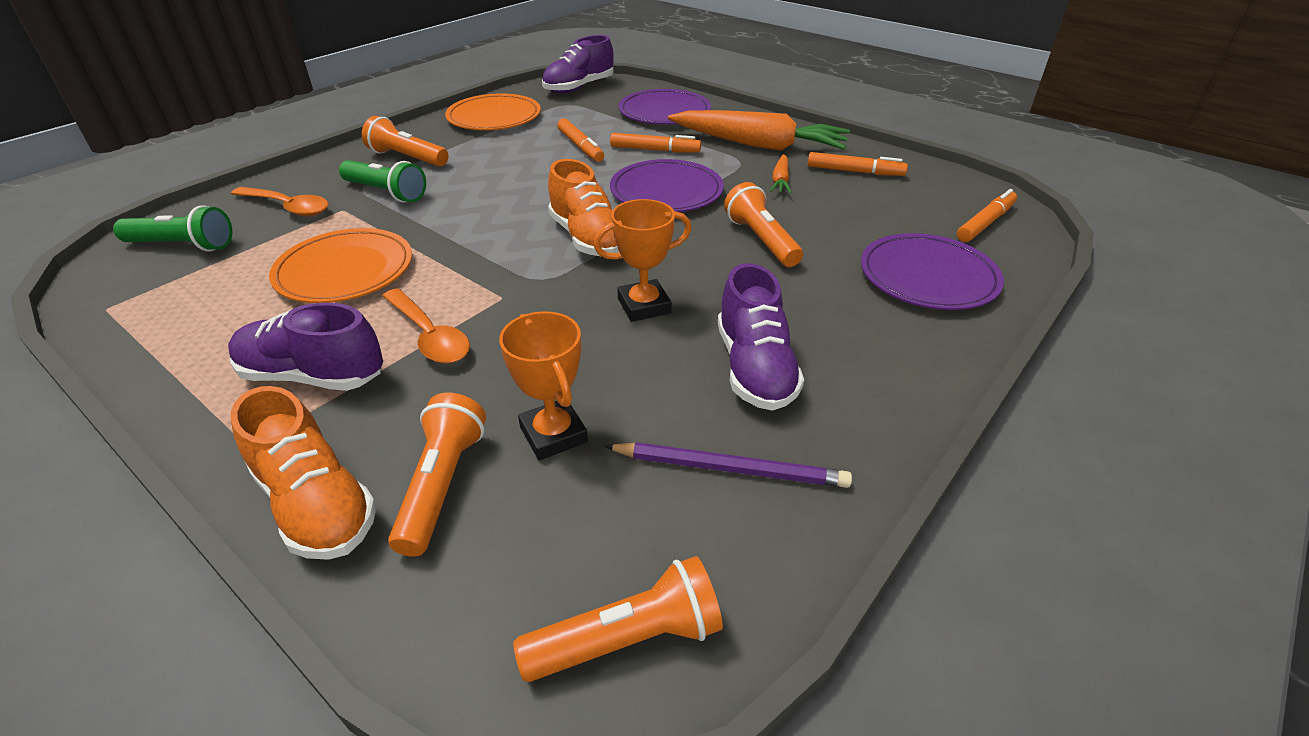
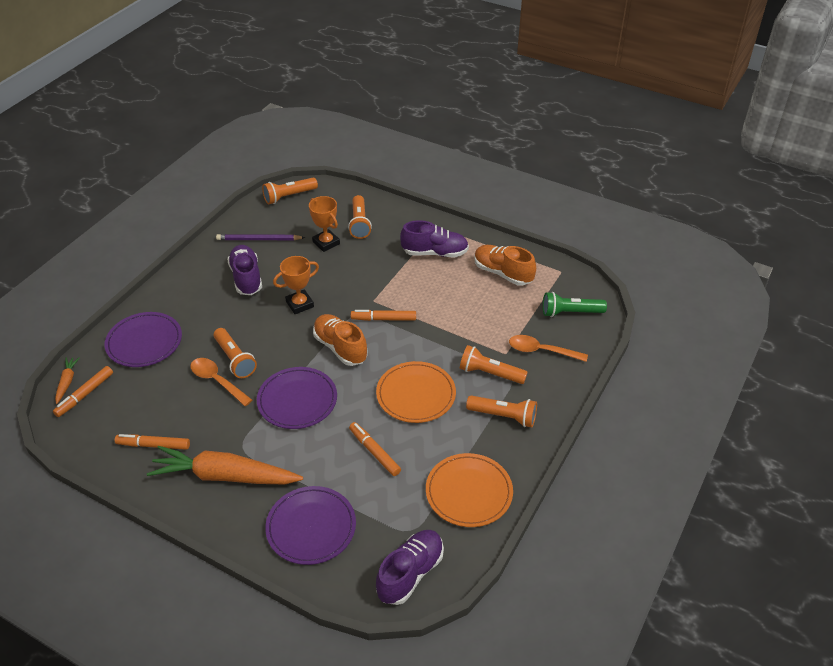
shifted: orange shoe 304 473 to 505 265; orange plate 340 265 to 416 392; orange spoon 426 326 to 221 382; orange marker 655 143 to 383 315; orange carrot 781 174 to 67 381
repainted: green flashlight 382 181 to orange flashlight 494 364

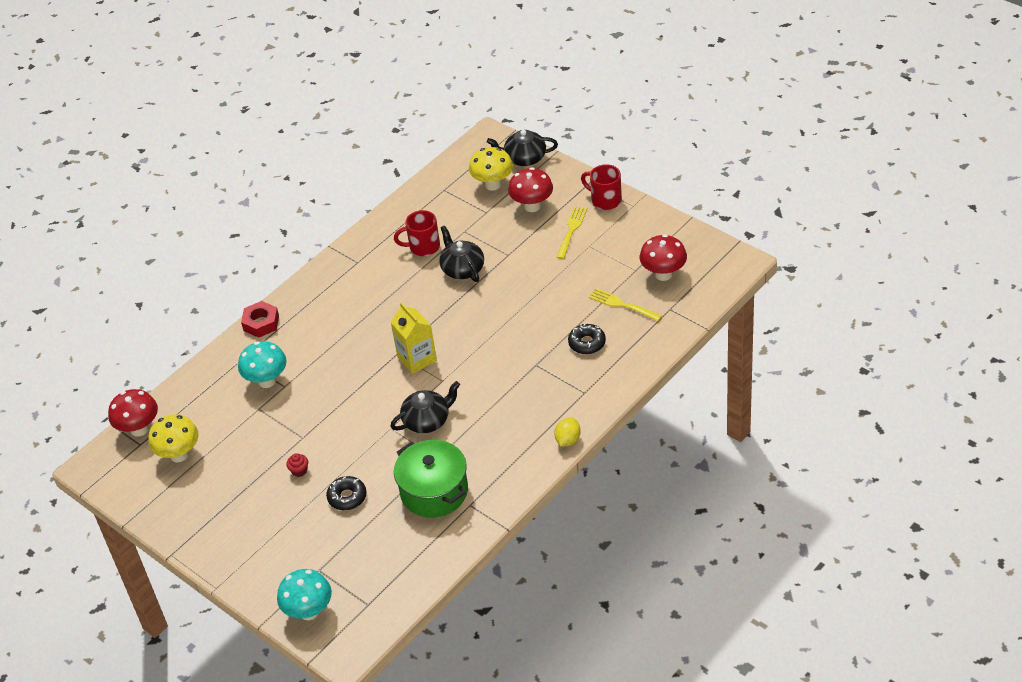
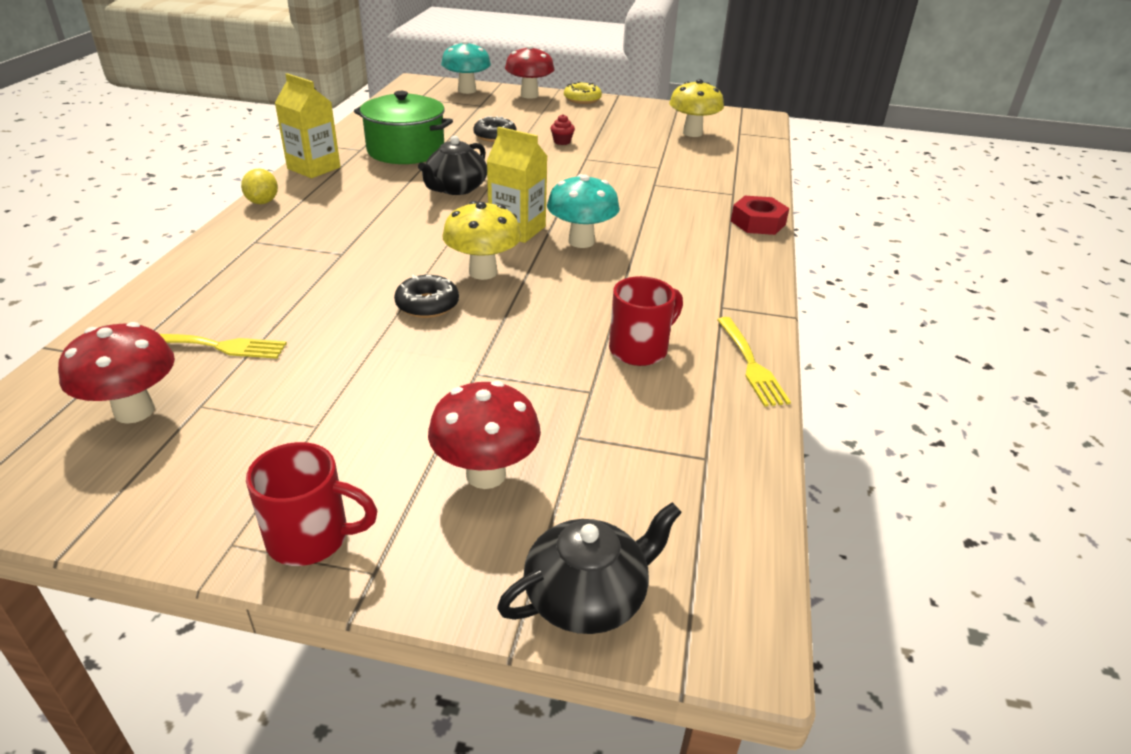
gone: black teapot 461 254
new: yellow carton 307 125; yellow donut 583 93
shifted: red mushroom 133 413 to 529 72; turquoise mushroom 262 364 to 583 211; yellow mushroom 491 169 to 481 240; yellow fork 571 232 to 754 362; black donut 587 339 to 426 296

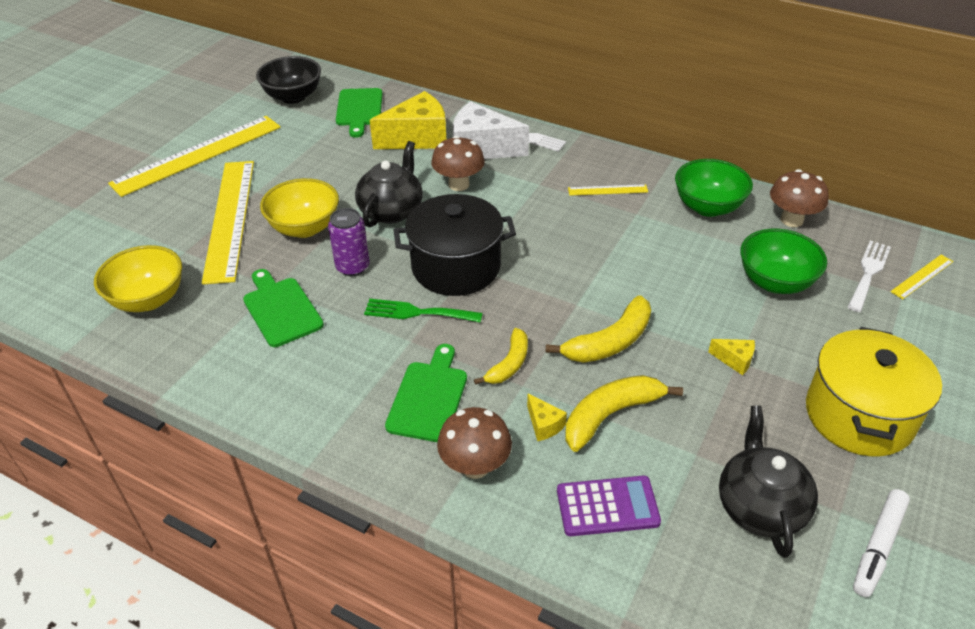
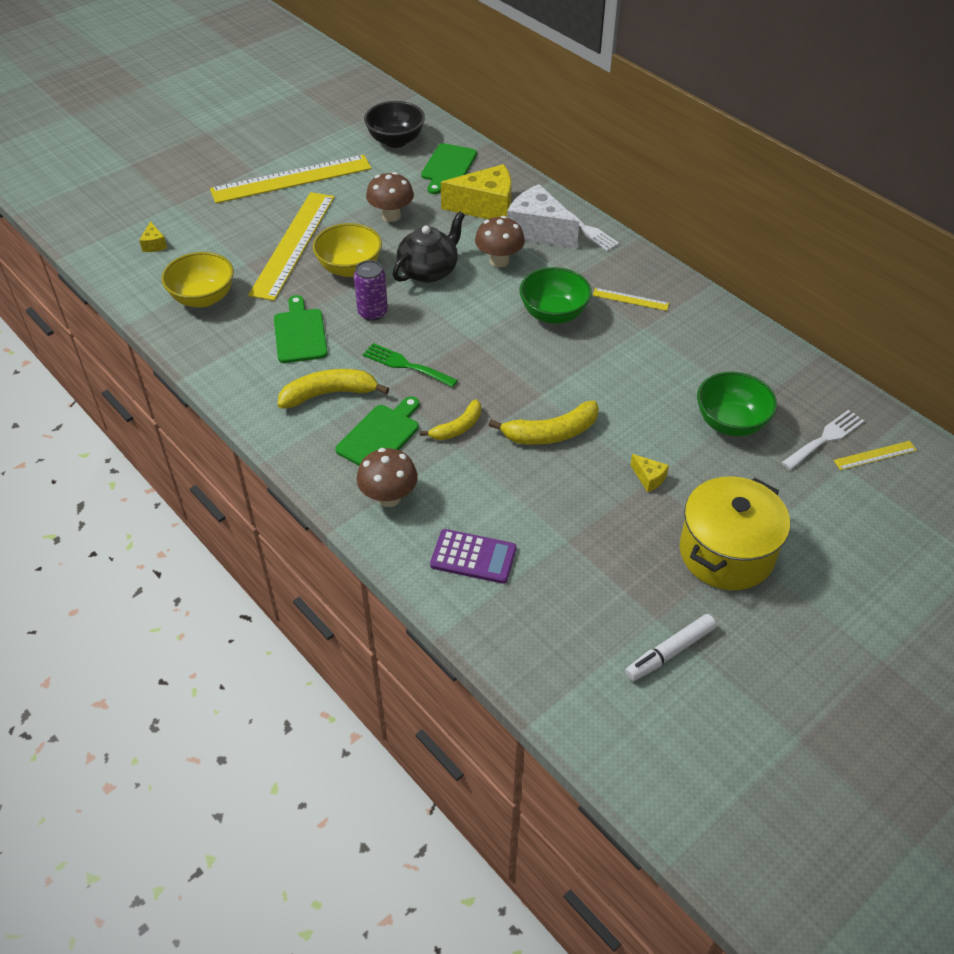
gone: black pot 455 245; black teapot 768 482
shifted: yellow cheese 547 417 to 153 236; yellow banana 624 413 to 333 389; green bowl 714 188 to 556 295; brown mushroom 799 198 to 390 197

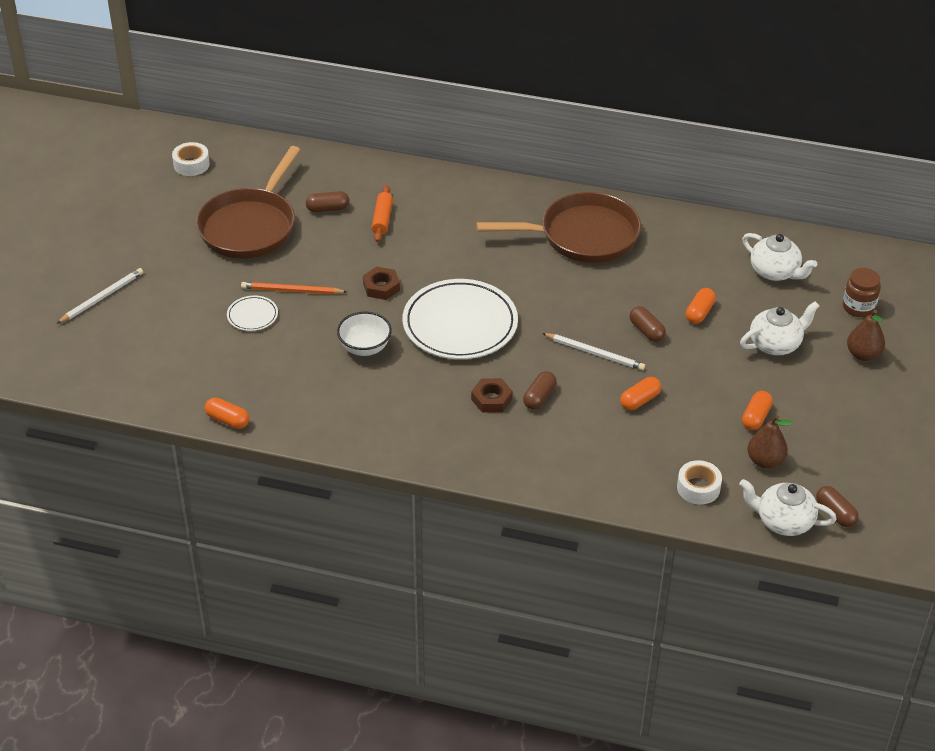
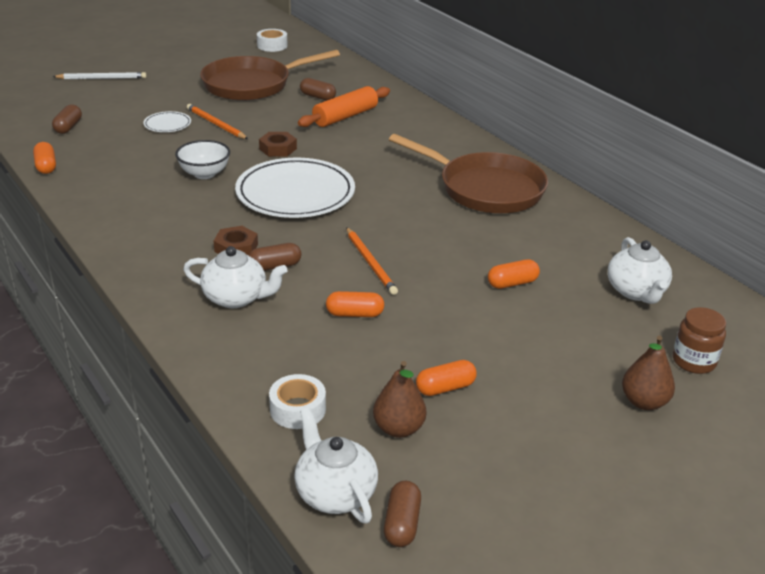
shifted: brown capsule 648 324 to 67 119; white teapot 779 328 to 235 277
repainted: white pencil 593 351 to orange pencil 372 261
scaled: orange rolling pin 382 213 = 344 106 x1.51

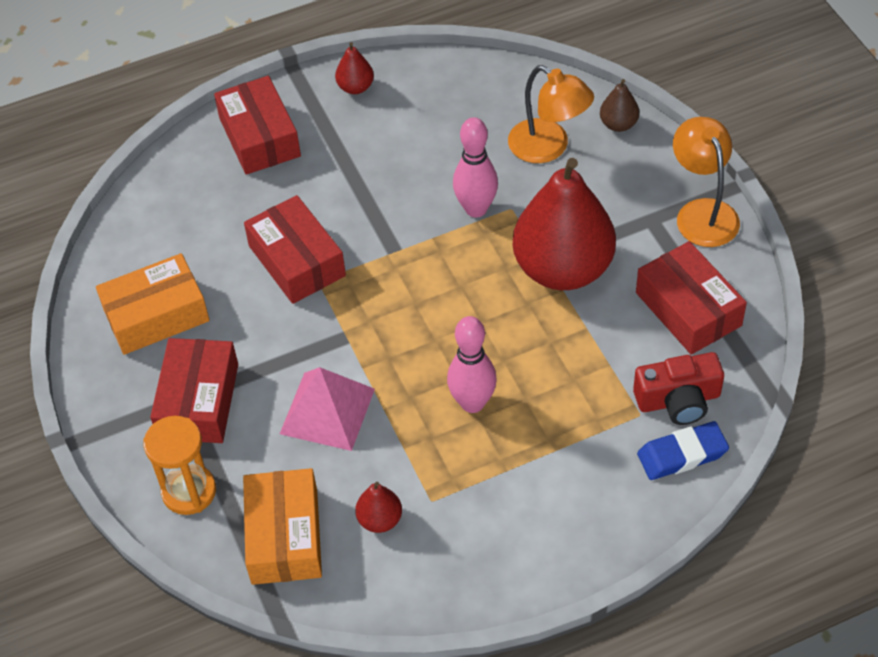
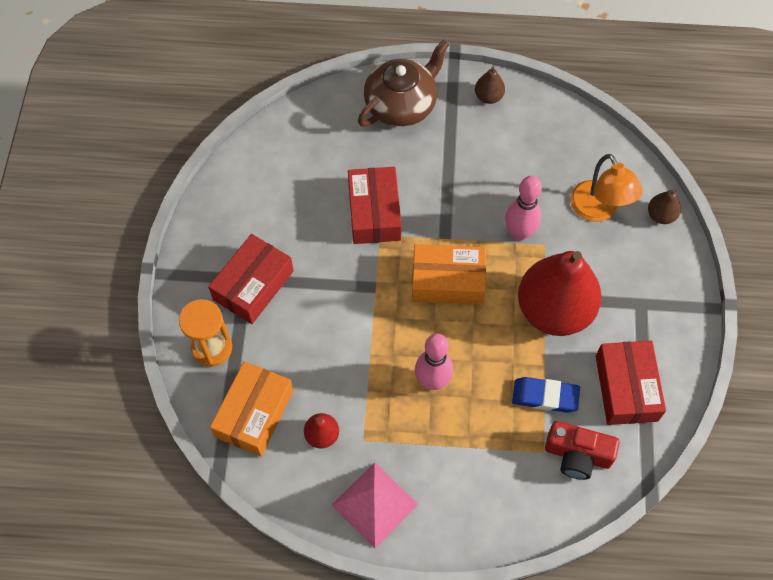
gone: orange lamp 706 182
shifted: orange box 153 304 to 449 274; pink pyramid 327 409 to 375 505; blue eraser 683 450 to 546 395
swapped: red box 257 125 to brown teapot 403 83
repainted: red pear 354 68 to brown pear 490 85

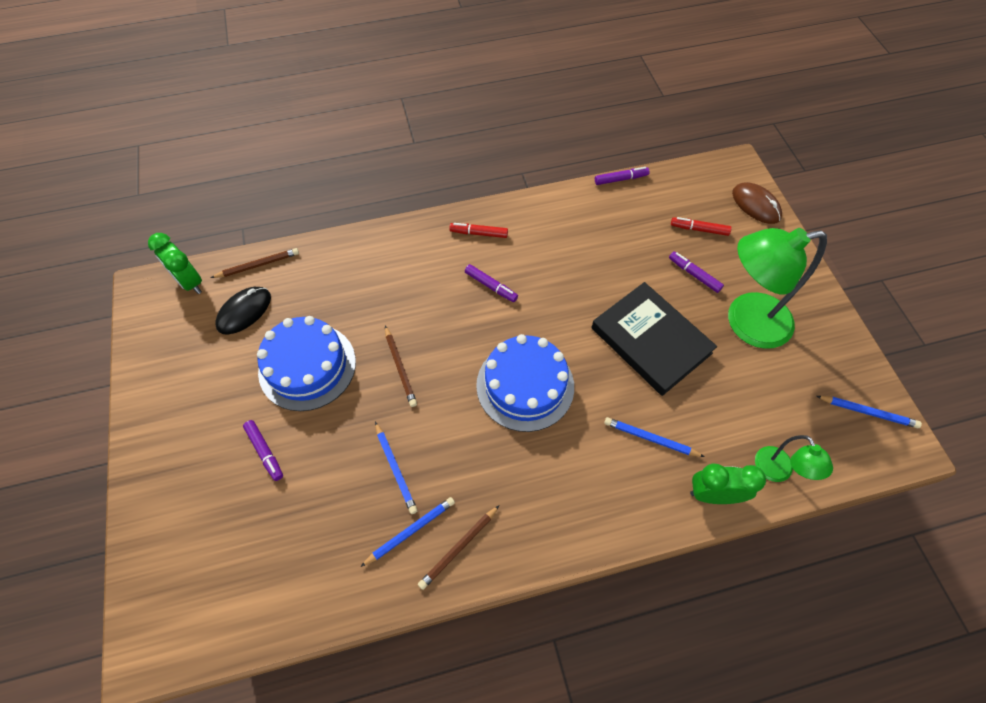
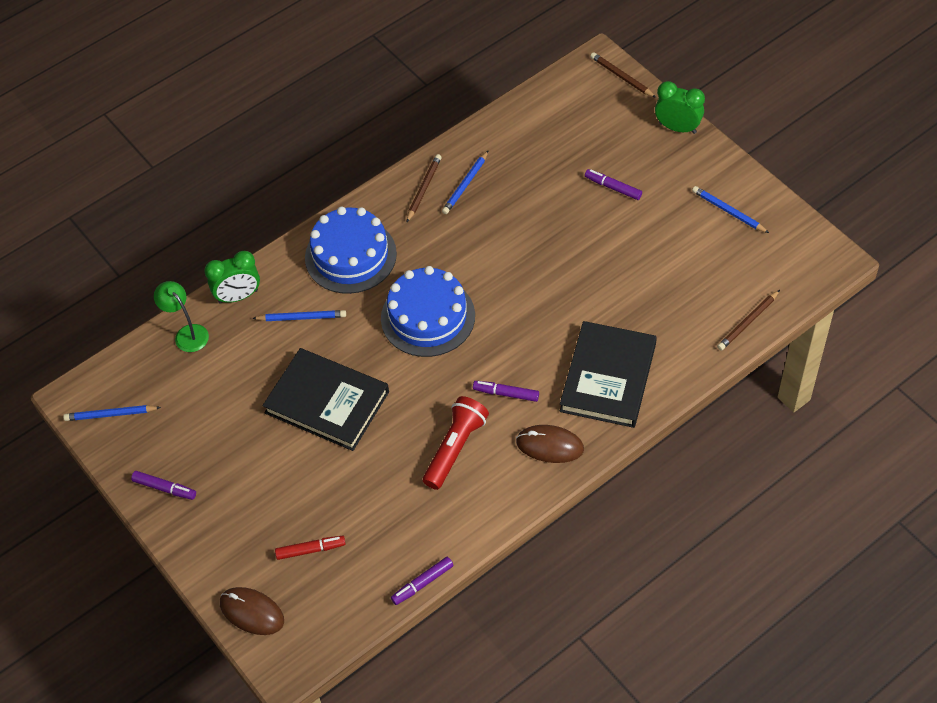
gone: black mouse 243 310; green lamp 777 288
new: red flashlight 456 443; black book 608 374
shifted: green clock 175 263 to 680 107; blue cake 306 363 to 351 250; blue pencil 396 468 to 730 209; brown pencil 401 366 to 623 75; purple marker 696 272 to 163 485
swapped: red marker 478 230 to brown mouse 550 444

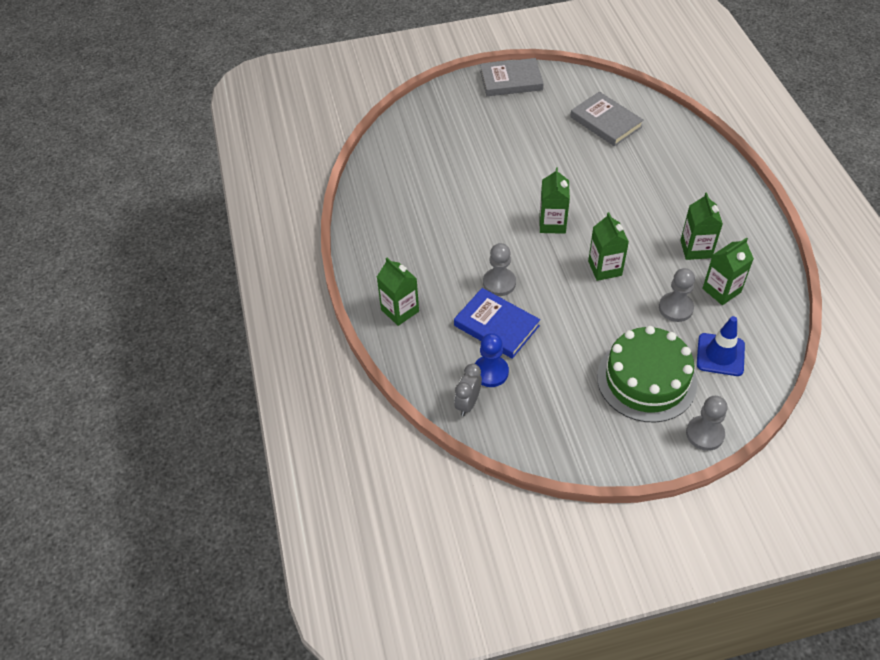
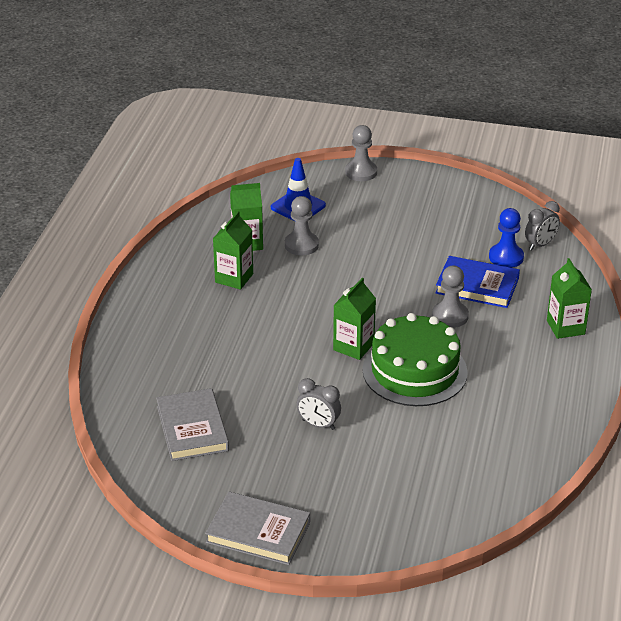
gone: green carton 608 246
new: grey clock 318 404
shifted: green cake 647 374 to 415 359
rotated: blue book 497 323 = 478 282 45 degrees counterclockwise

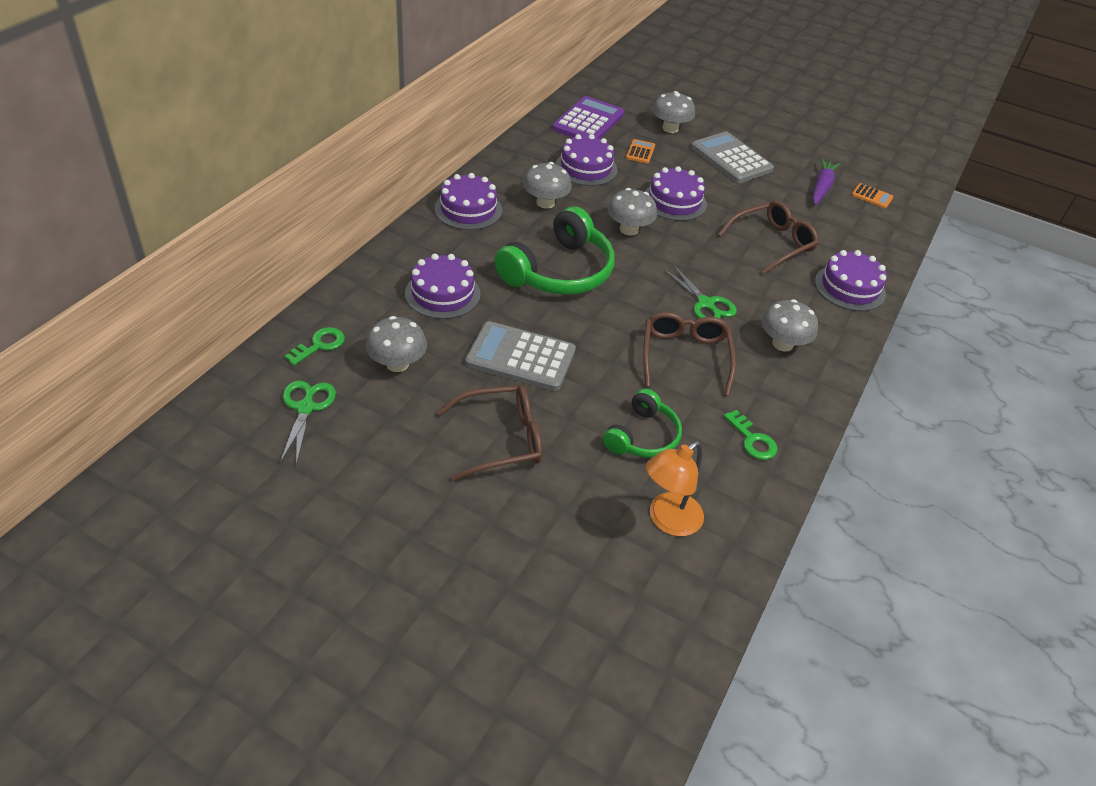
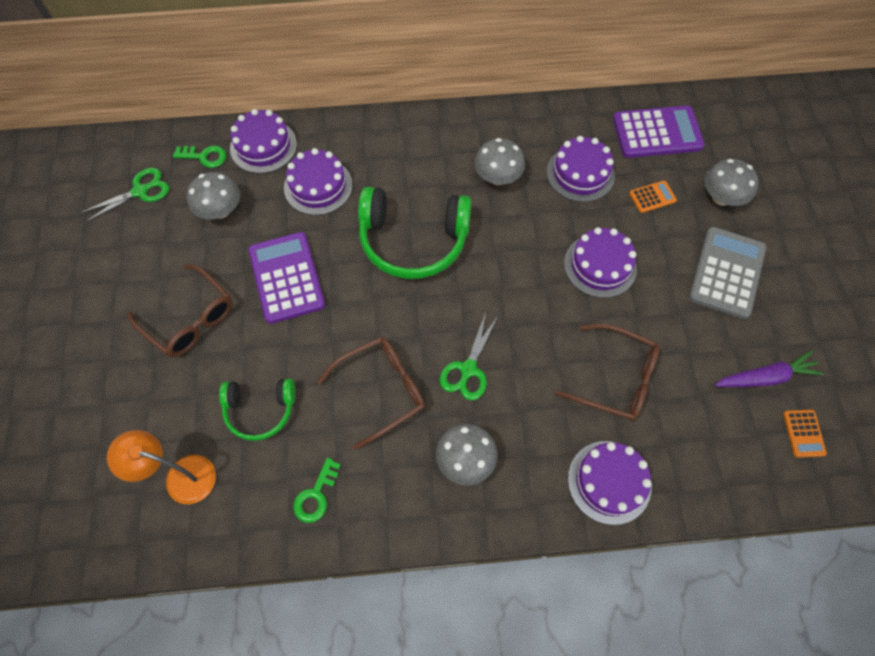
gone: grey mushroom 632 212
shifted: purple cake 468 201 to 263 141
repainted: grey calculator 520 356 to purple calculator 286 278

